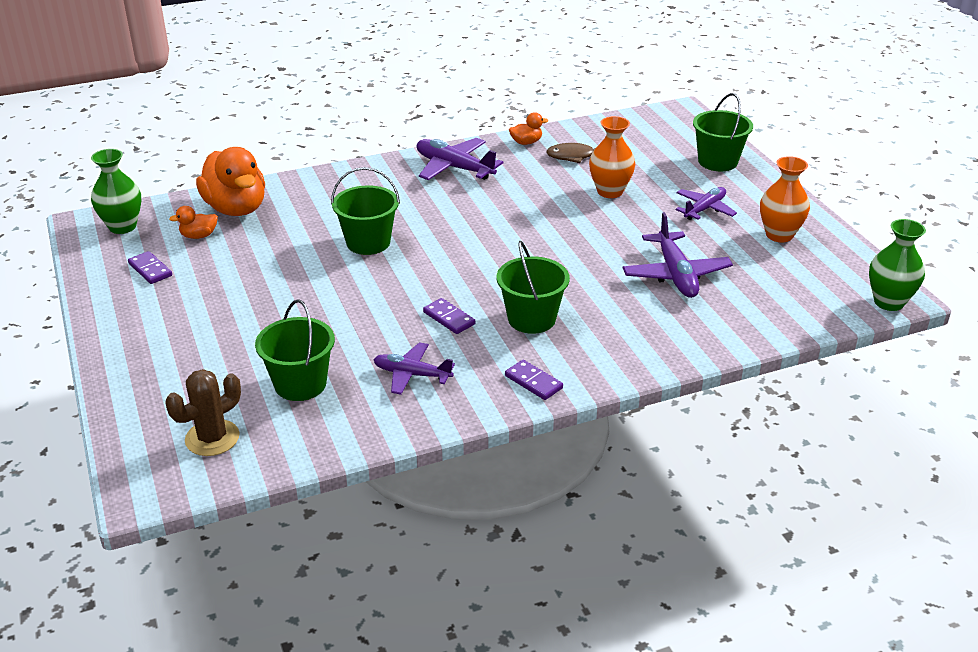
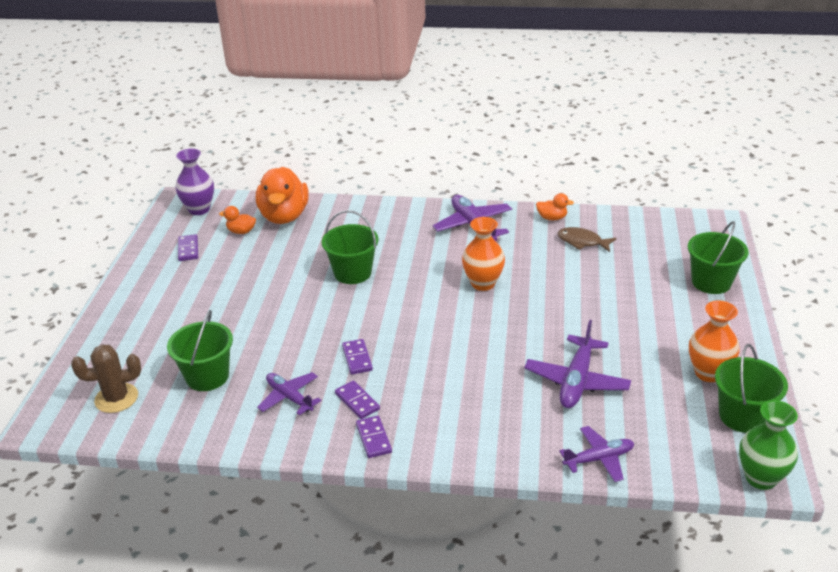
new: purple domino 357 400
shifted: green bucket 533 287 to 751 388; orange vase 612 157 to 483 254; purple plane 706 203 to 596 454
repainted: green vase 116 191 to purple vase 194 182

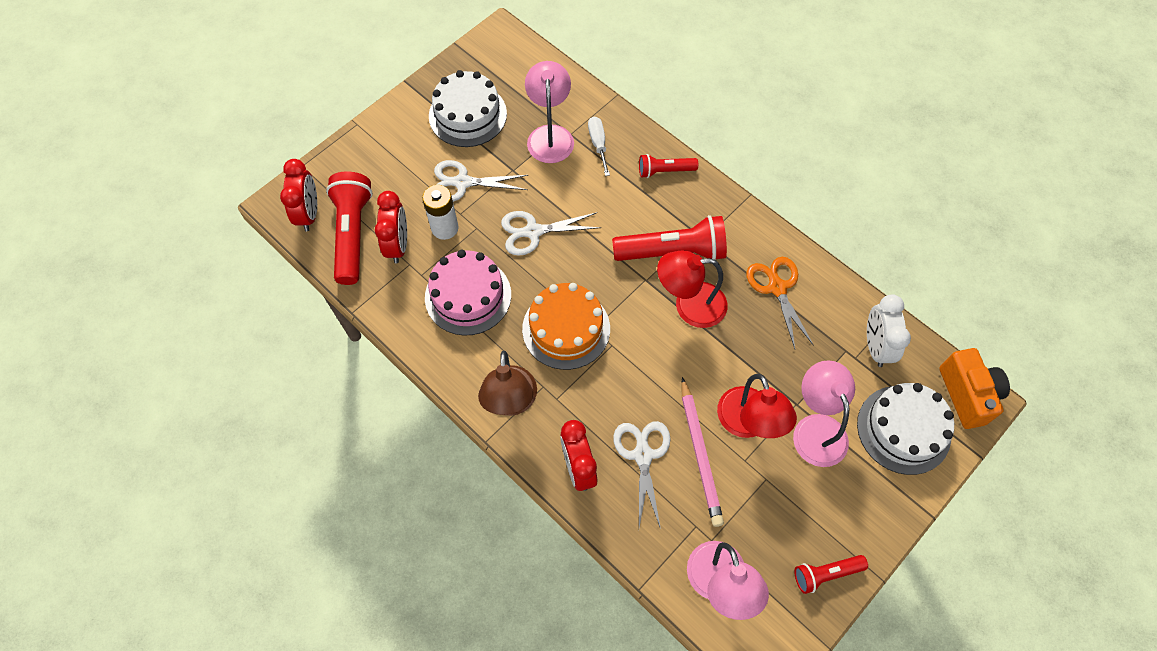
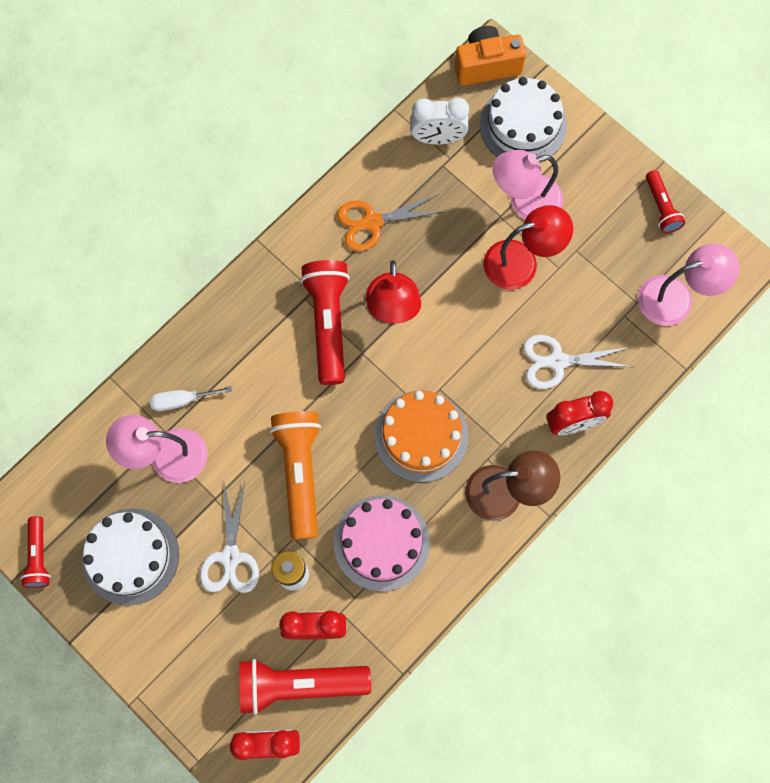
gone: pink pencil 702 452
shifted: red flashlight 668 166 to 36 552
swapped: white scissors 551 233 to orange flashlight 295 475

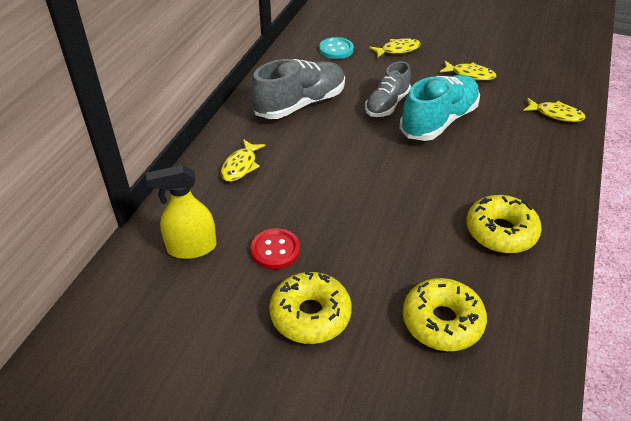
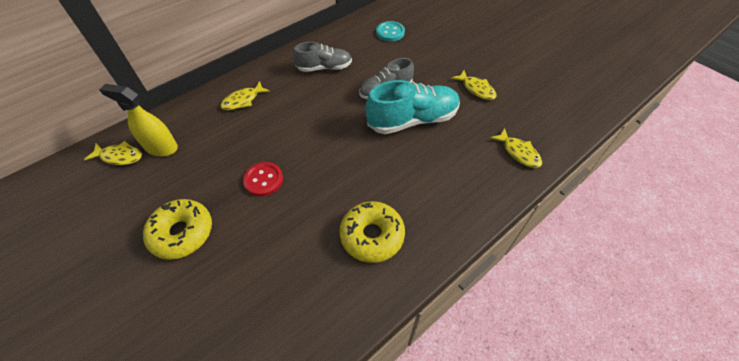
gone: yellow donut 445 314
shifted: red button 275 248 to 263 179; yellow fish 395 48 to 113 153
scaled: grey shoe 297 89 = 322 57 x0.65

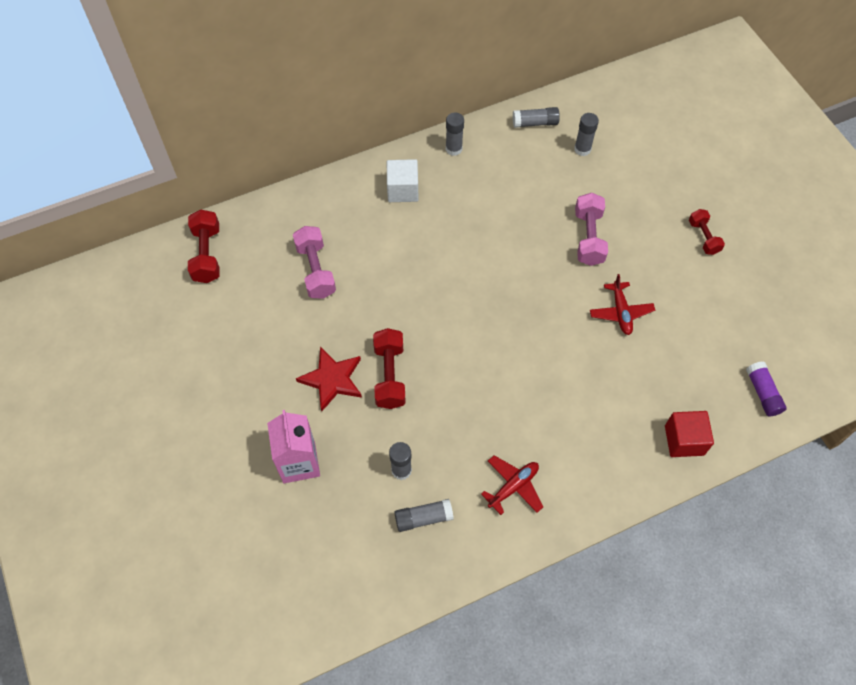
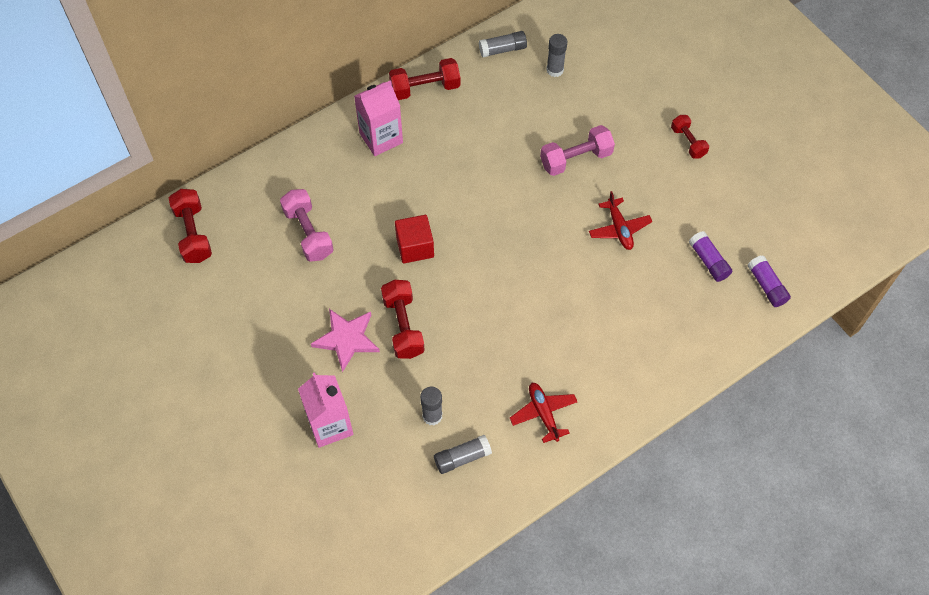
new: purple glue stick 710 256
shifted: red cube 689 434 to 414 239
swapped: white cube 402 180 to pink carton 378 118; grey glue stick 455 134 to red dumbbell 424 79
repainted: red star 329 379 to pink star 345 341
rotated: red plane 512 485 = 543 413 60 degrees counterclockwise; pink dumbbell 591 229 = 577 150 75 degrees clockwise

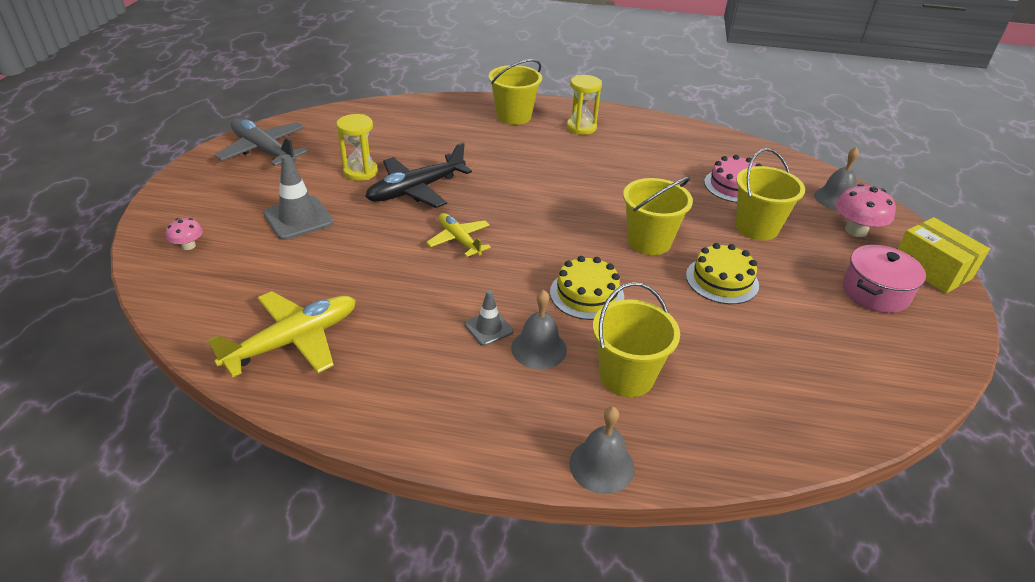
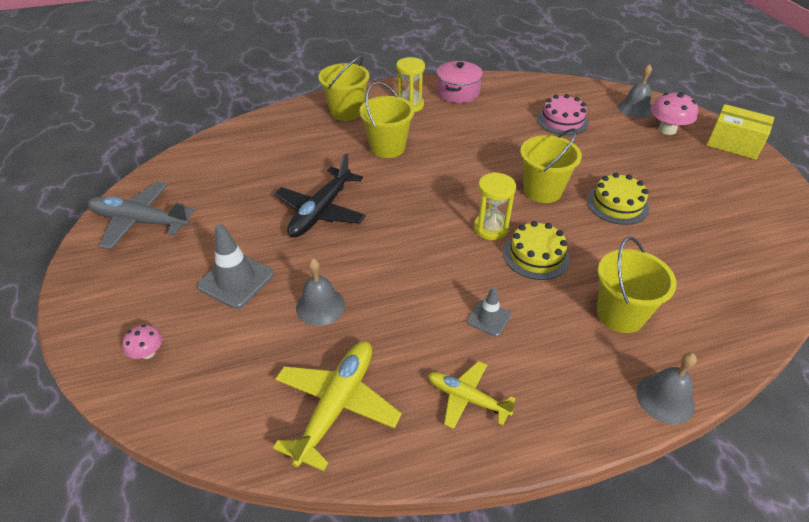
shifted: yellow hourglass 357 147 to 495 206; yellow plane 458 235 to 472 395; grey bell 539 329 to 320 292; yellow bucket 770 194 to 387 120; pink pot 884 279 to 459 82

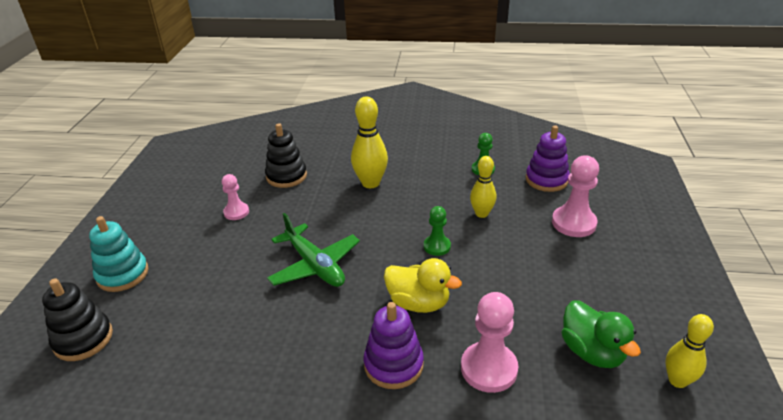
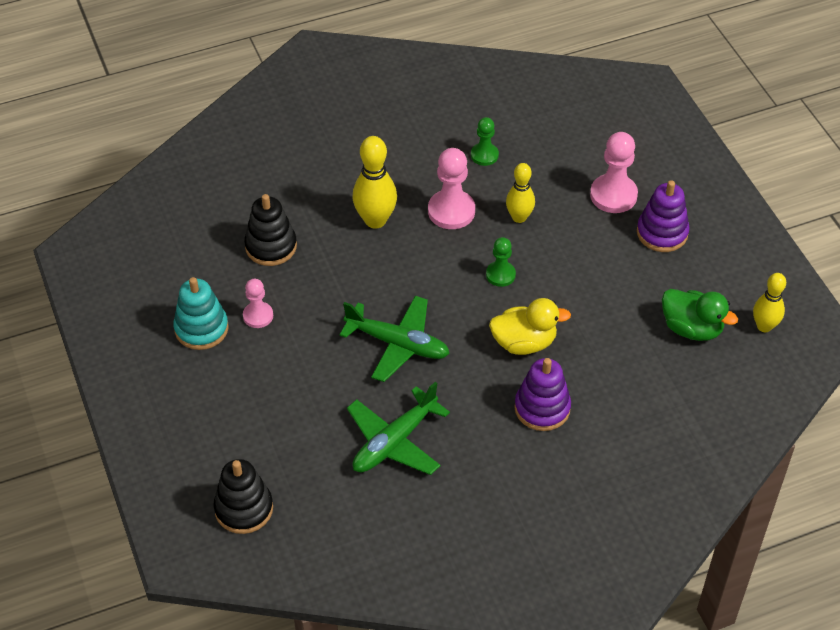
new: green plane 398 428
shifted: turquoise stacking toy 119 254 to 201 313; pink pawn 489 342 to 451 188; purple stacking toy 548 158 to 663 216

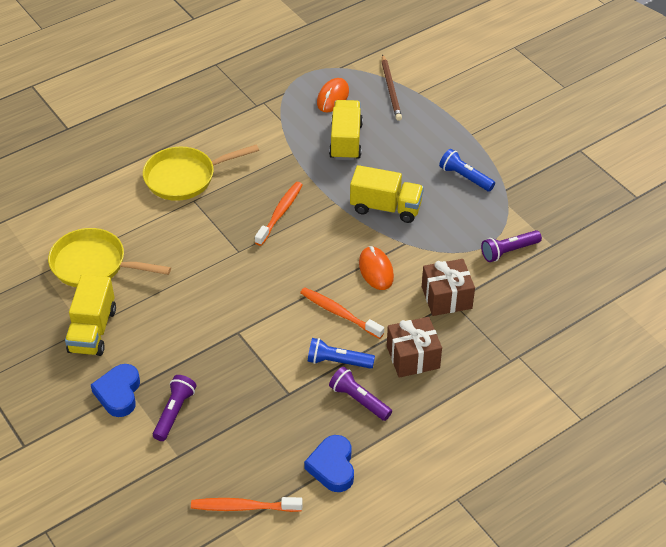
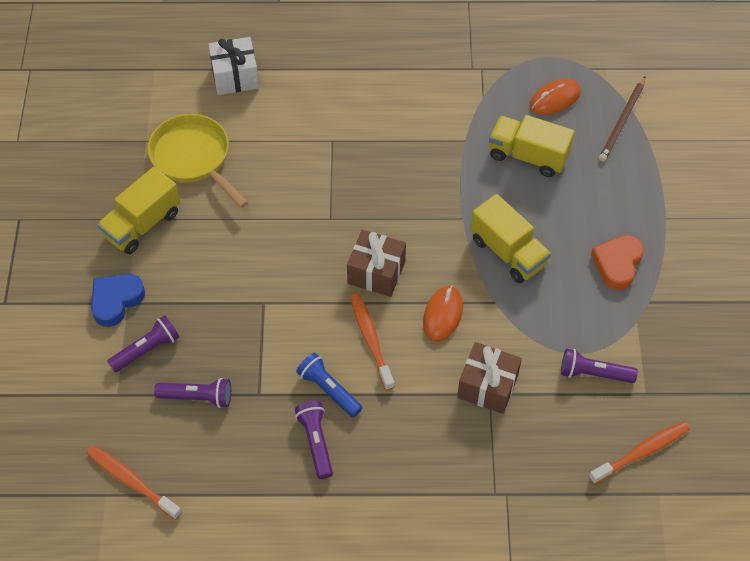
gone: yellow pan 201 172; blue heart 329 463
new: purple flashlight 192 393; white gift 233 66
shifted: orange toothbrush 279 214 to 639 452; brown gift 414 347 to 376 263
swapped: blue flashlight 467 170 to orange heart 617 262
rotated: yellow truck 346 130 = 532 146 105 degrees counterclockwise

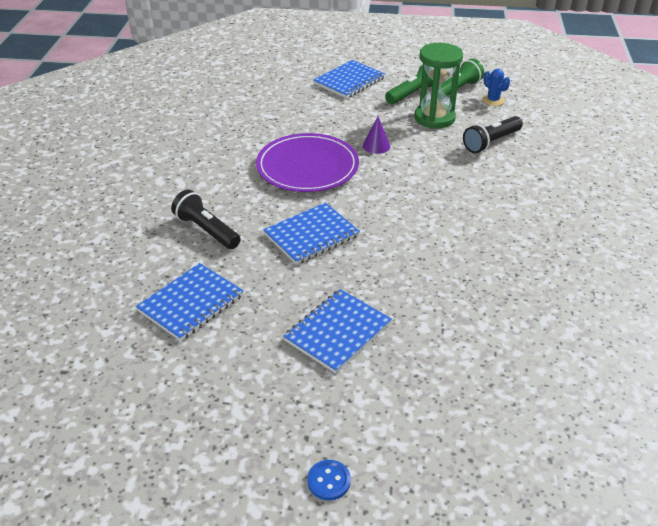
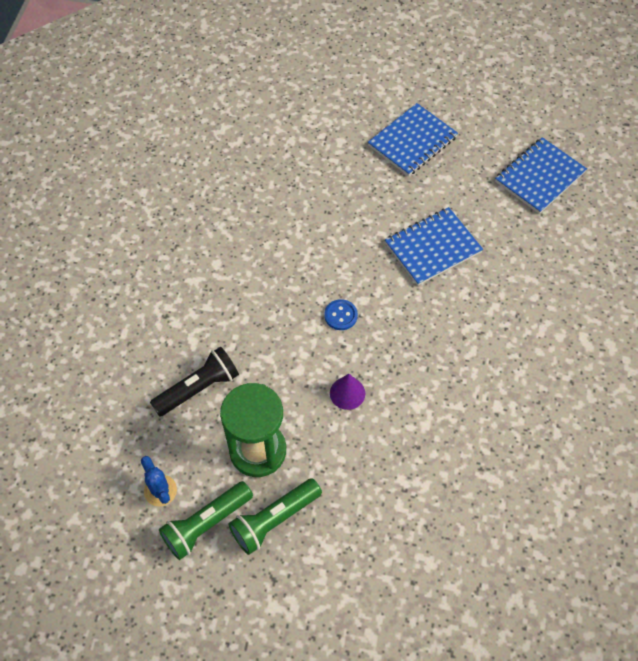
gone: black flashlight 206 219; purple plate 307 162; blue notebook 349 79
shifted: blue button 329 480 to 341 314

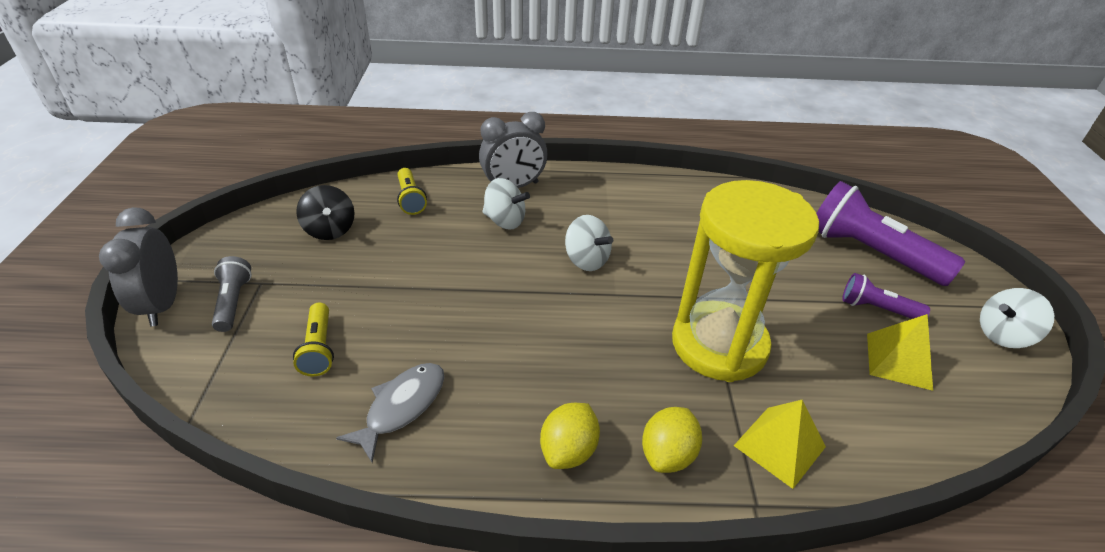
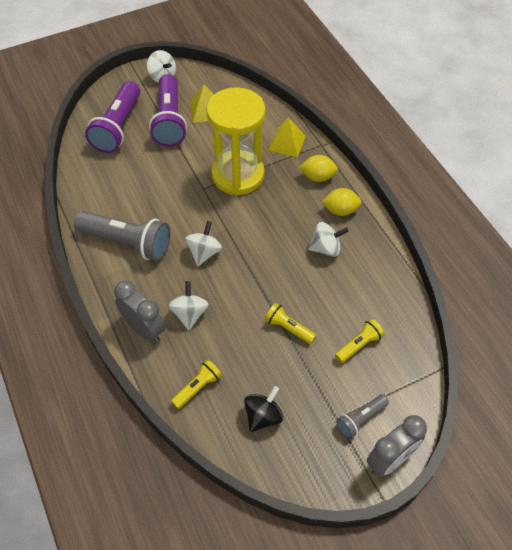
gone: grey fish 390 413
new: grey flashlight 122 236; yellow flashlight 290 323; white spinning top 328 239
scaled: purple flashlight 886 296 = 168 110 x1.95

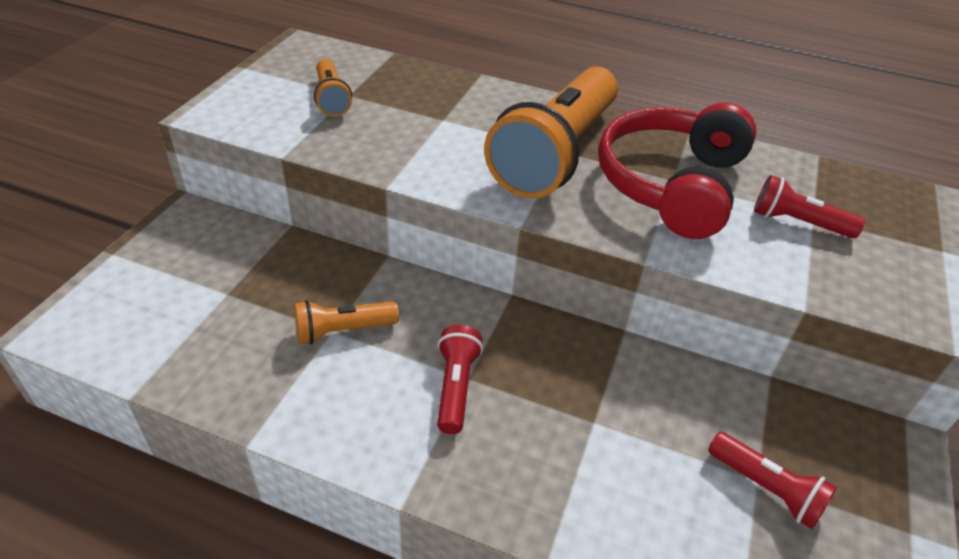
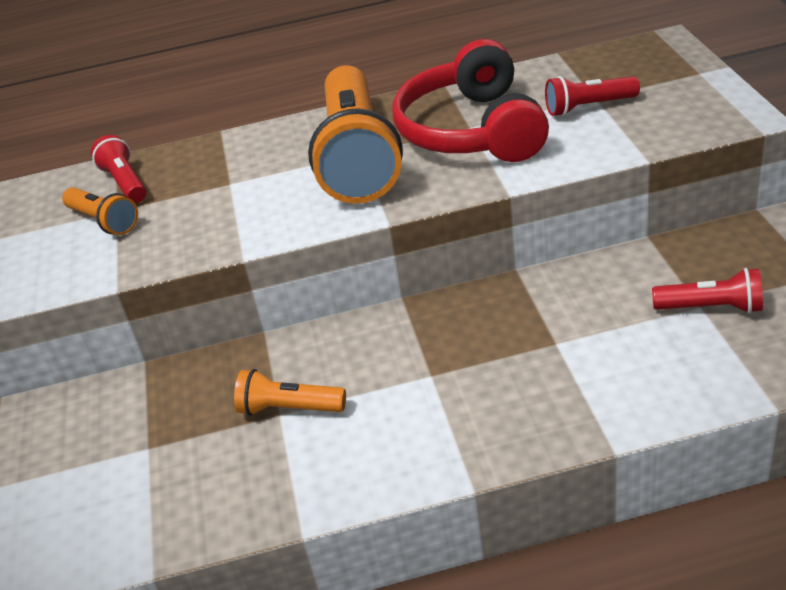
shifted: red flashlight 460 379 to 119 169
rotated: orange flashlight 346 322 = 290 392 60 degrees clockwise

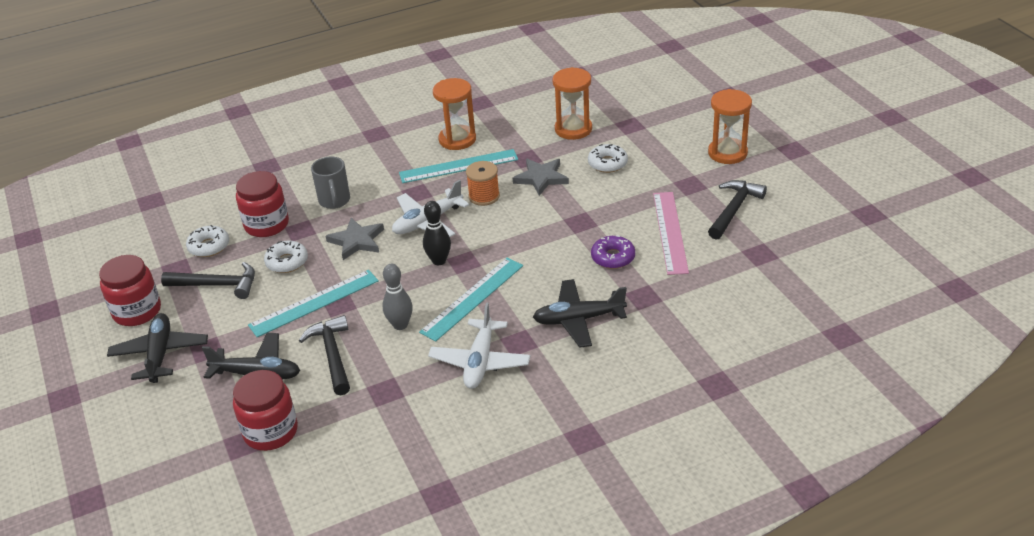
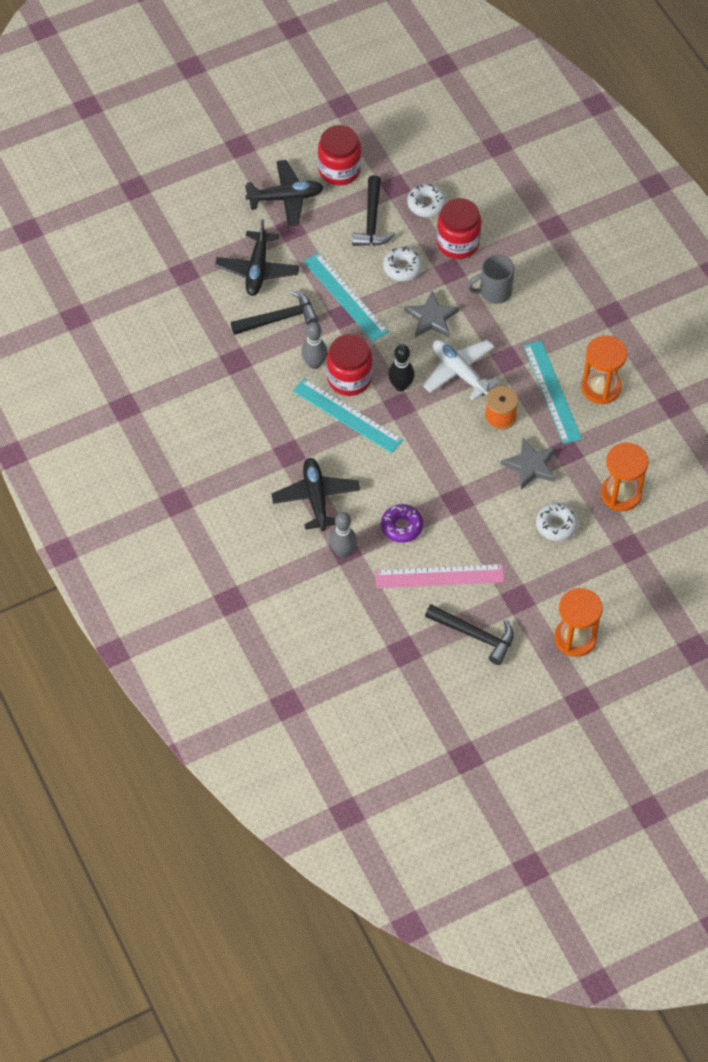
gone: white plane 479 345
new: grey bowling pin 343 534
shifted: red jar 265 410 to 349 365

